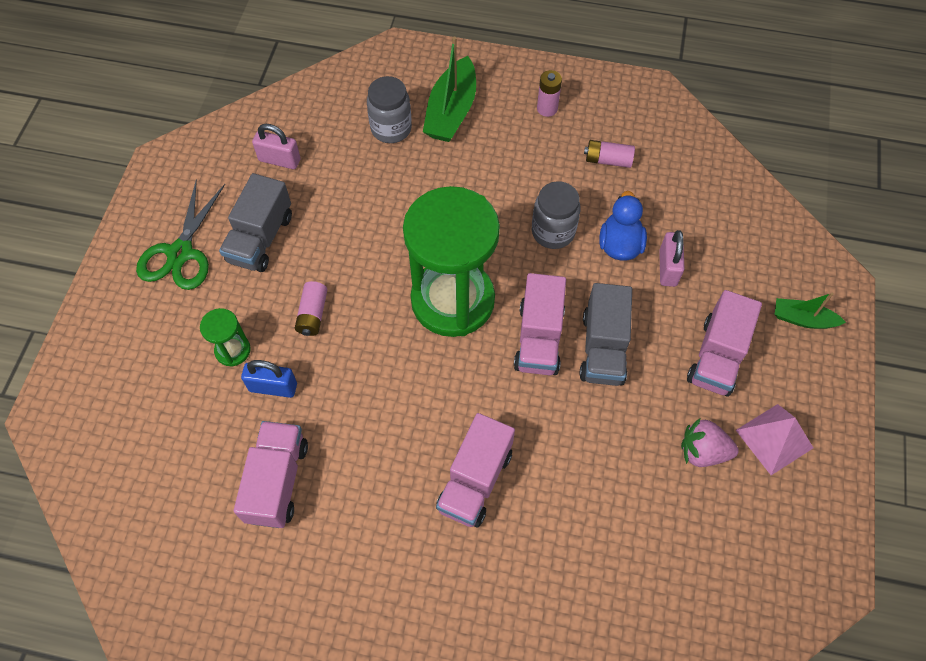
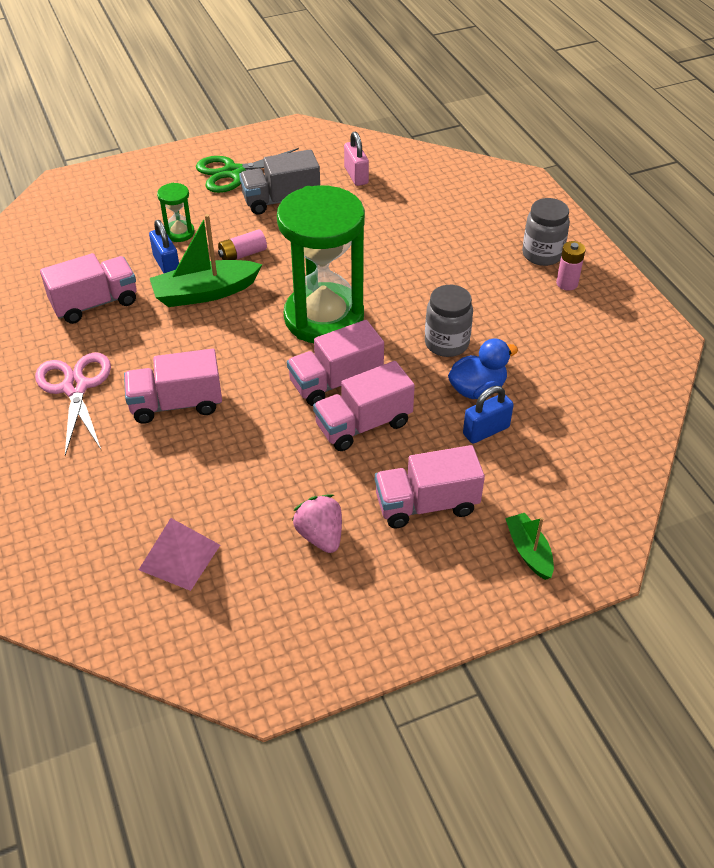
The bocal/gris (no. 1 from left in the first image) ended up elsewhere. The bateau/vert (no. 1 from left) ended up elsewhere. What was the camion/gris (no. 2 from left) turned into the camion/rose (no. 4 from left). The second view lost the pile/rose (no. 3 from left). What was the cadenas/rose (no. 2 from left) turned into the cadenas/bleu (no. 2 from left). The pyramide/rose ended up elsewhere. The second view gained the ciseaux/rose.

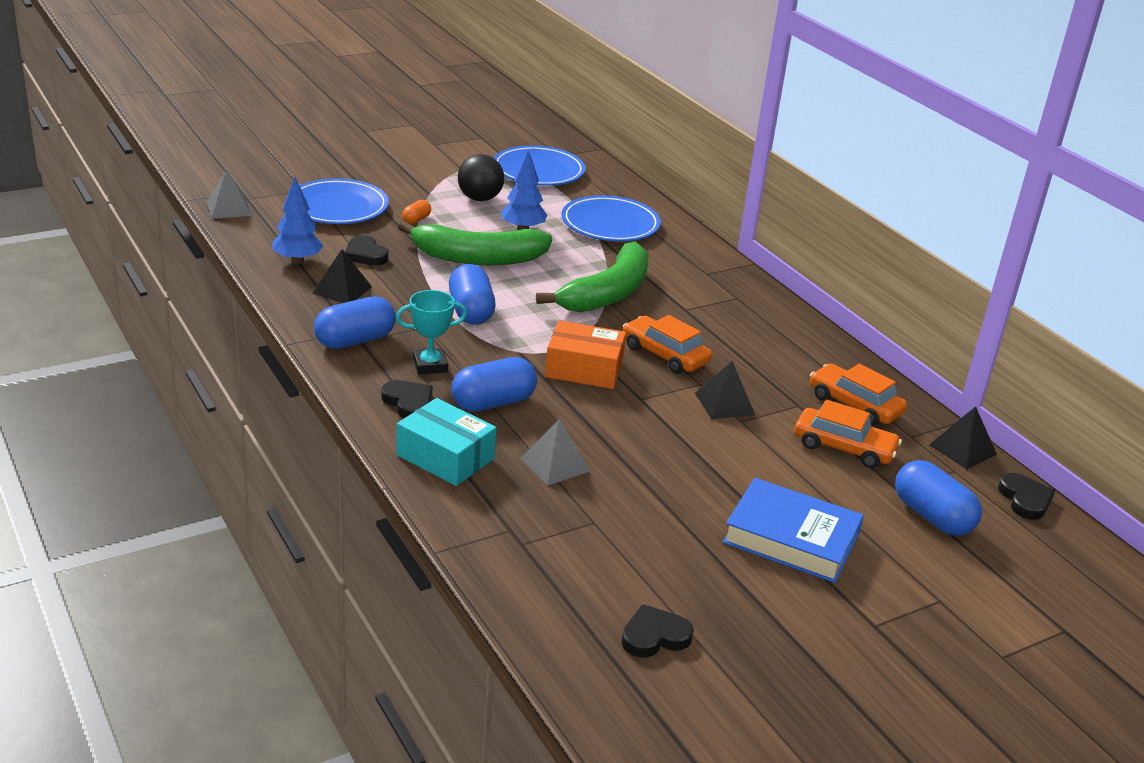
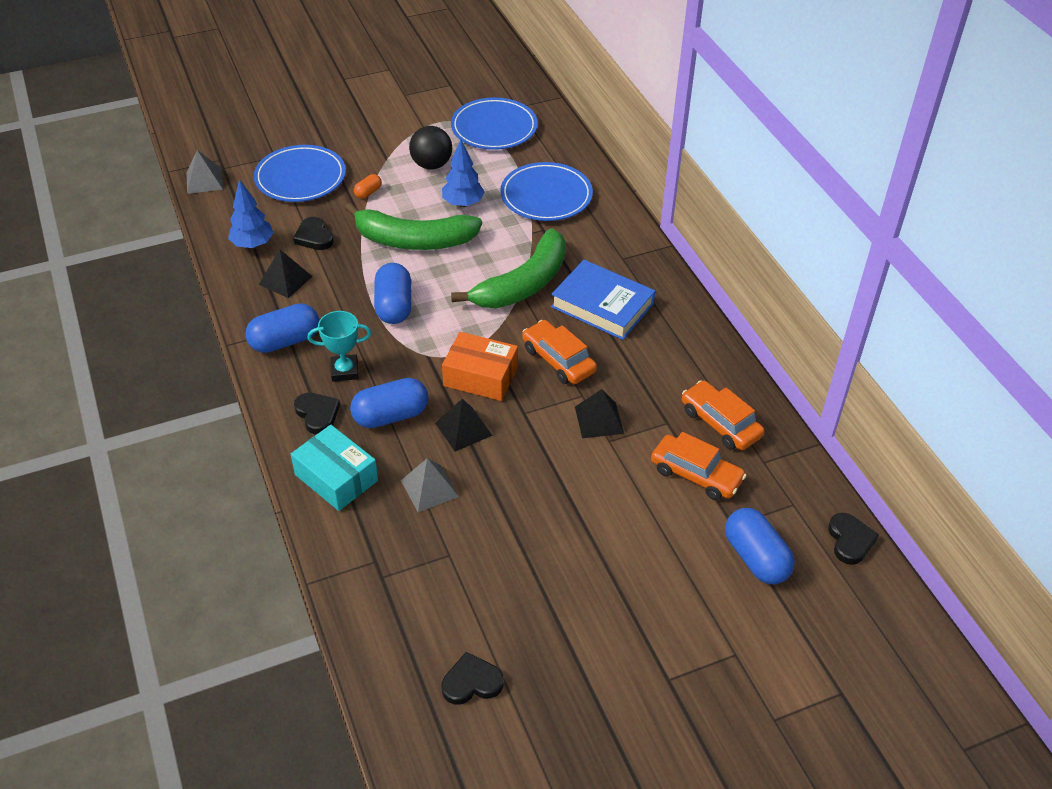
The livre/bleu ended up elsewhere. The pyramide/noir (no. 3 from left in the first image) ended up elsewhere.

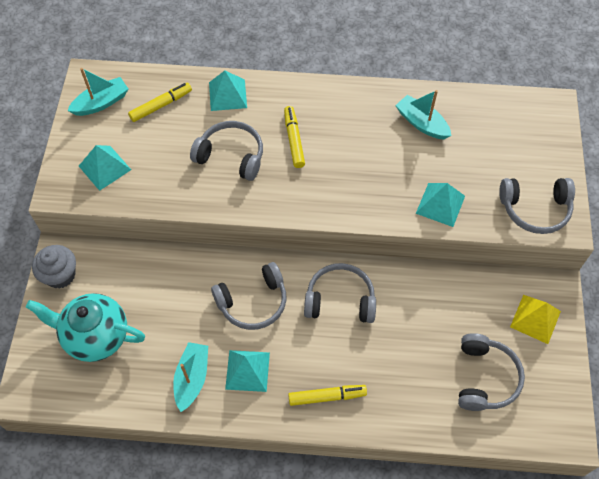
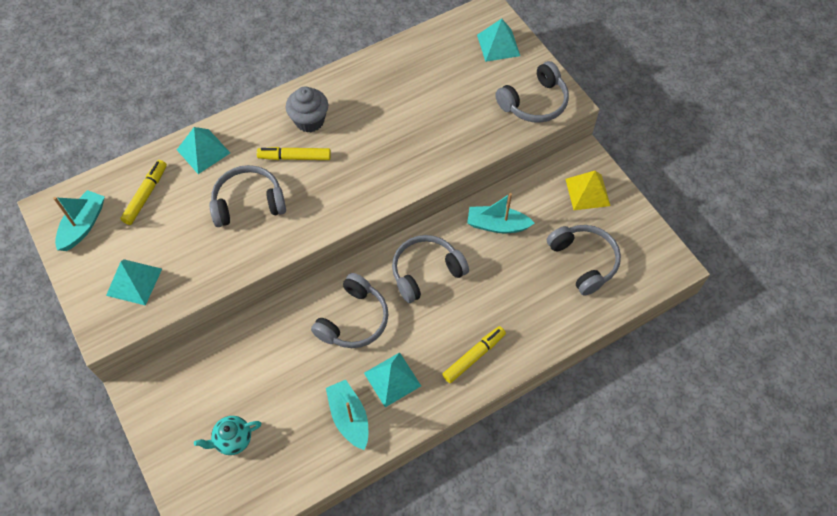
The size of the théière/turquoise changed by a factor of 0.53. The muffin/gris ended up elsewhere. The feutre/jaune (no. 2 from left) ended up facing another way, 45 degrees counterclockwise from before. The bateau/turquoise (no. 3 from left) ended up elsewhere. The pyramide/turquoise (no. 4 from left) ended up elsewhere.

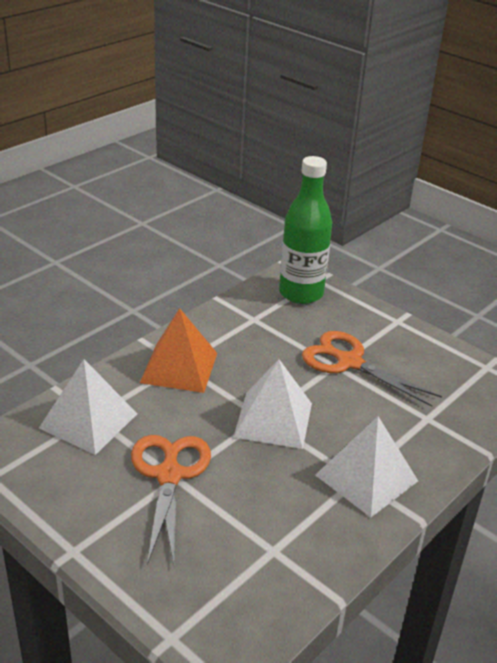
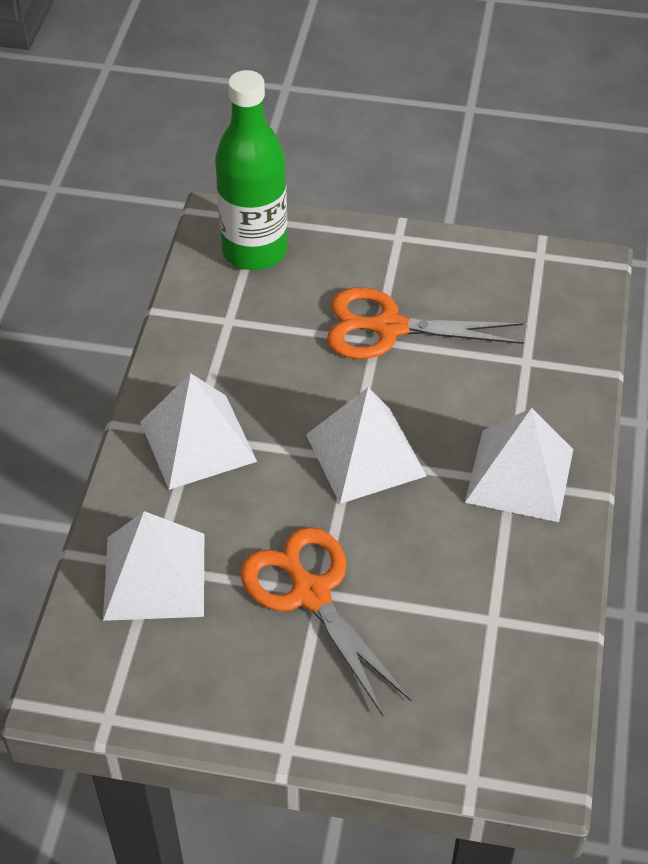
What was the pyramide/orange turned into the pyramide/blanc (no. 2 from left).

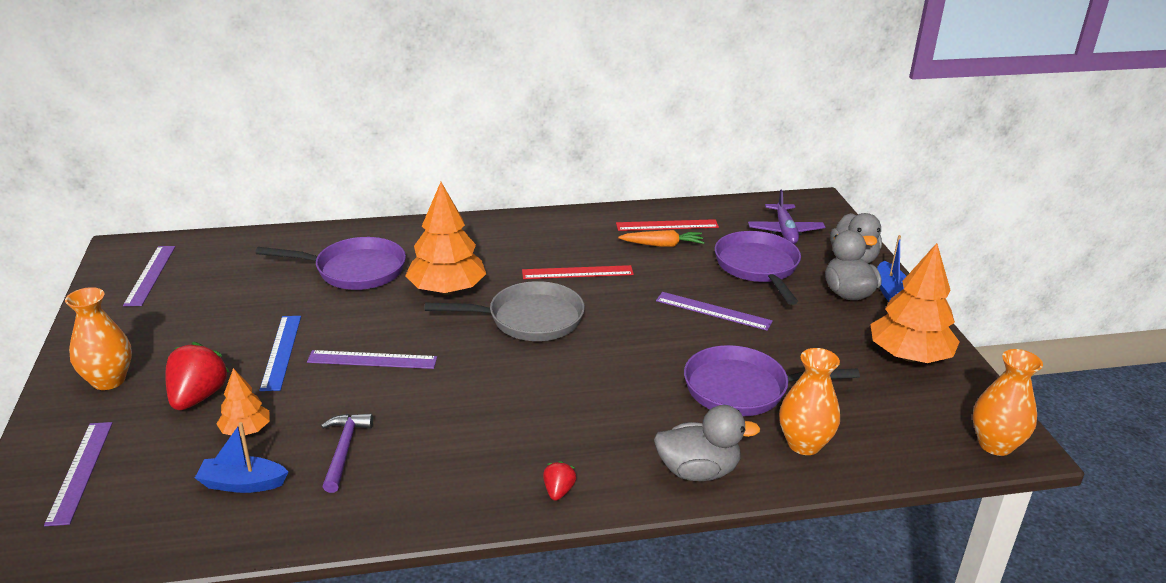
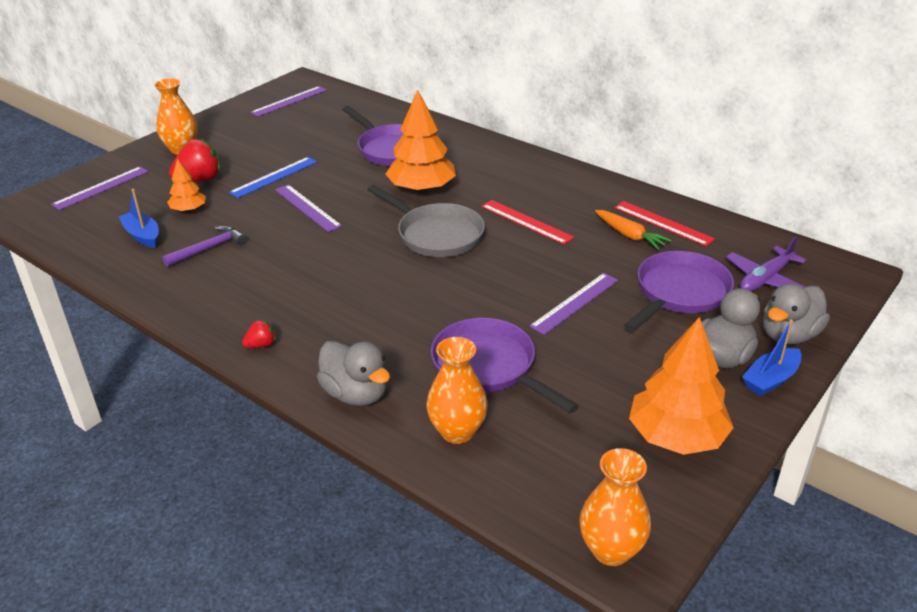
The règle/violet (no. 4 from left) ended up facing another way, 60 degrees clockwise from before.

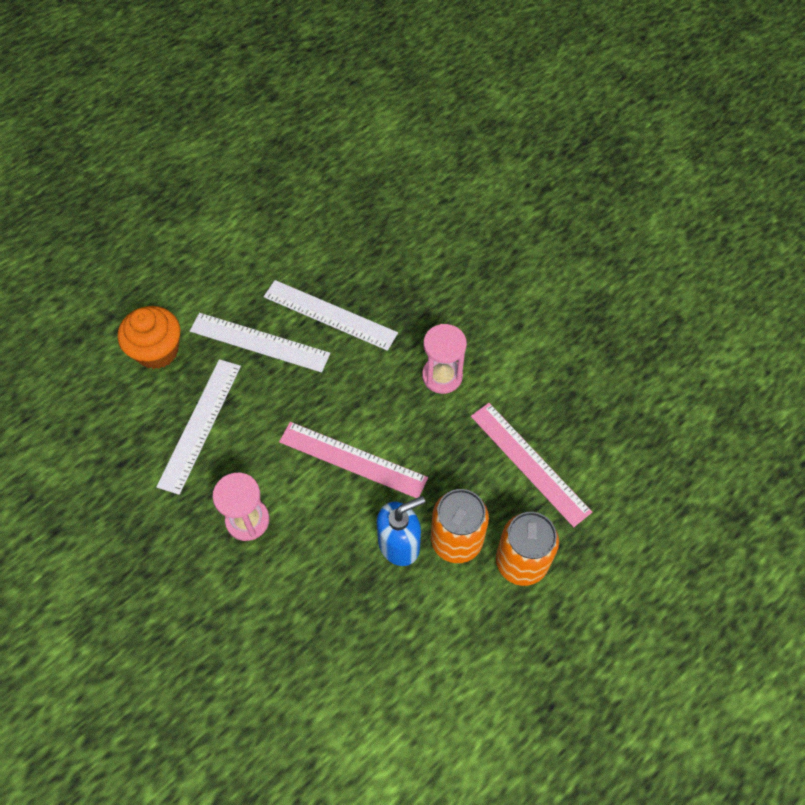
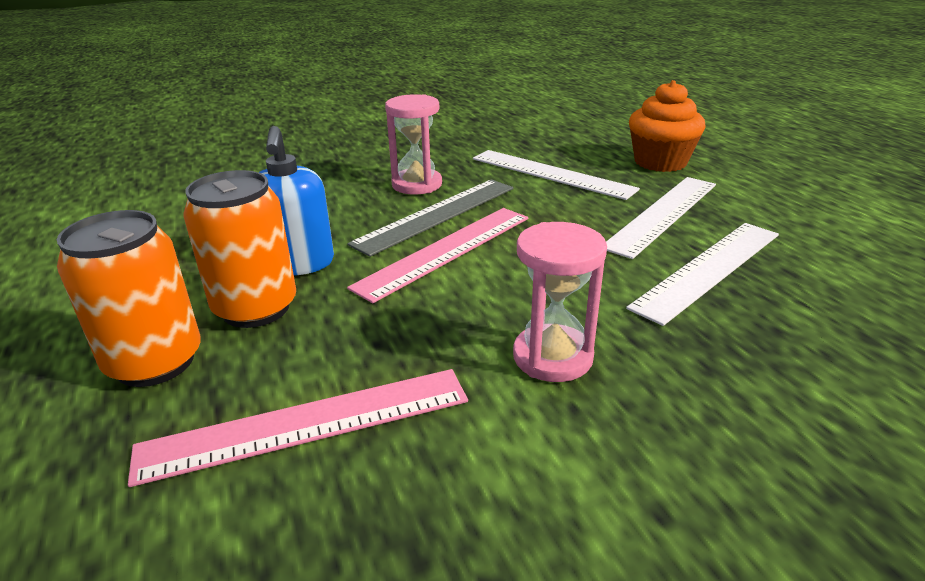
The second view gained the règle/gris.

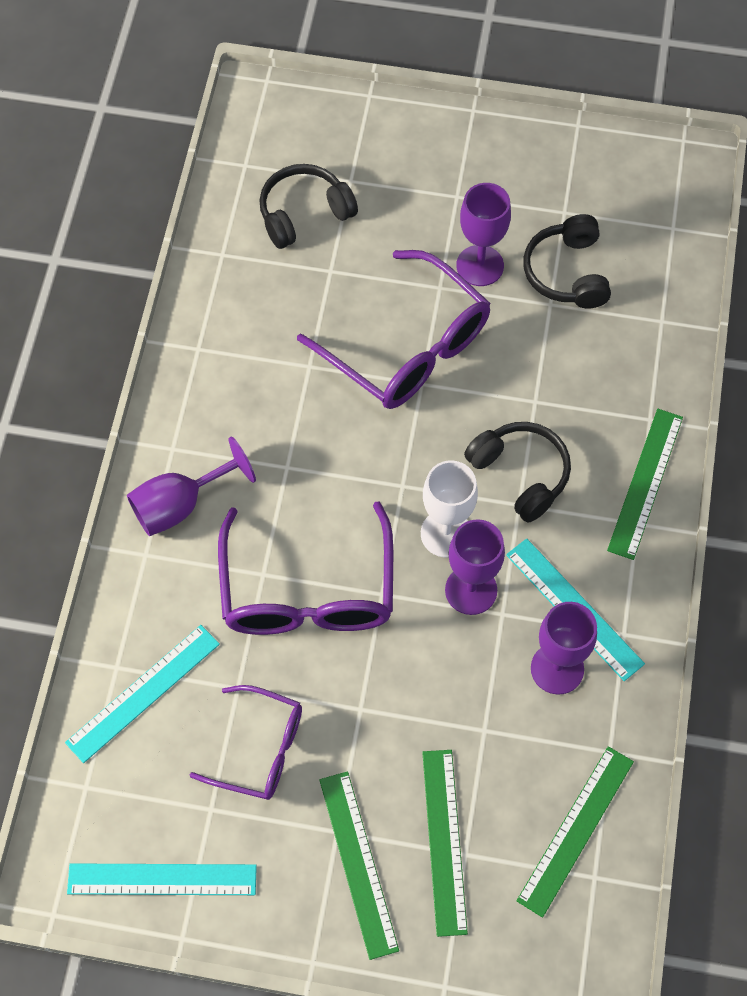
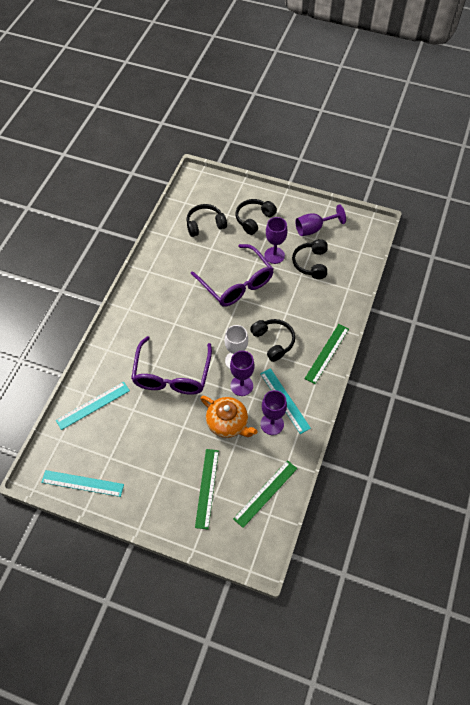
The verre à pied/violet (no. 1 from left in the first image) ended up elsewhere. The second view lost the lunettes/violet (no. 1 from left). The second view lost the règle/vert (no. 1 from left). The second view gained the théière/orange. The second view gained the casque audio/noir (no. 2 from left).

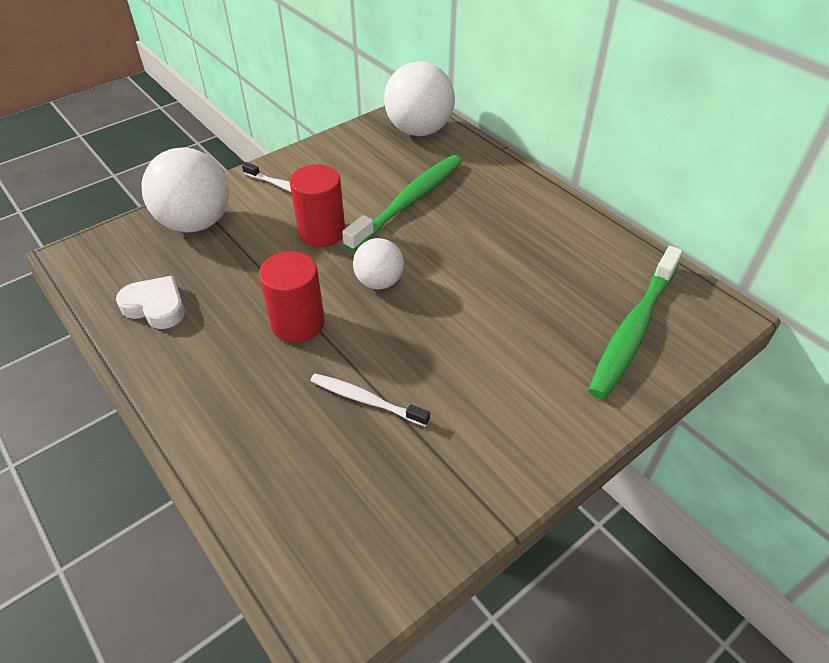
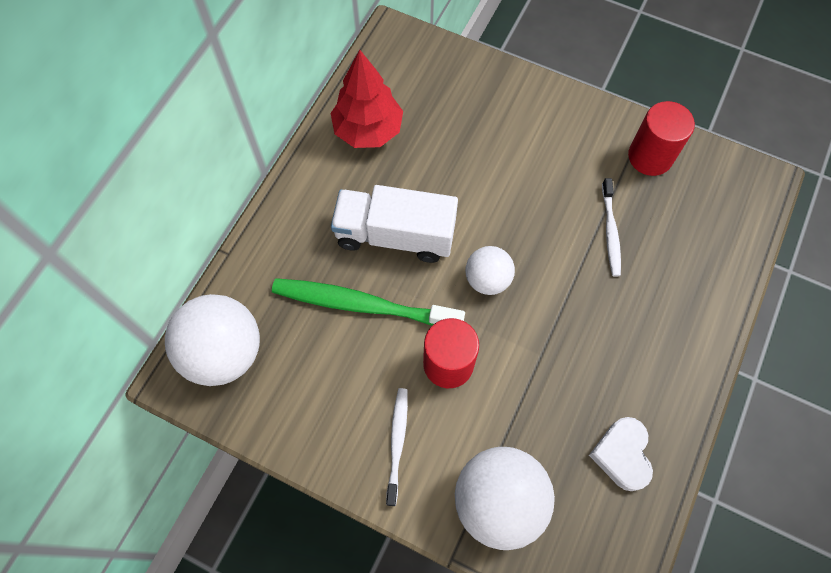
The cylindre/rouge (no. 1 from left in the first image) ended up elsewhere. The second view lost the brosse à dents/vert (no. 2 from left). The second view gained the arbre/rouge. The second view gained the camion/blanc.

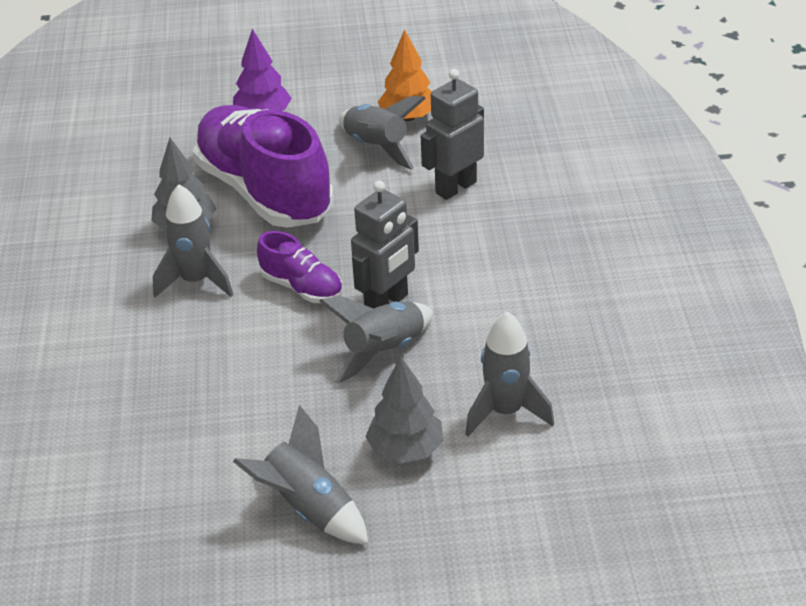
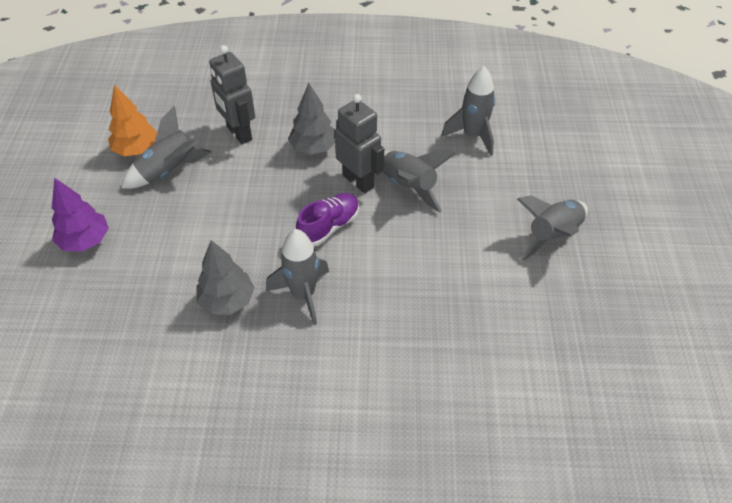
The second view lost the chaussure/violet (no. 1 from left). The arbre/gris (no. 2 from left) ended up elsewhere.

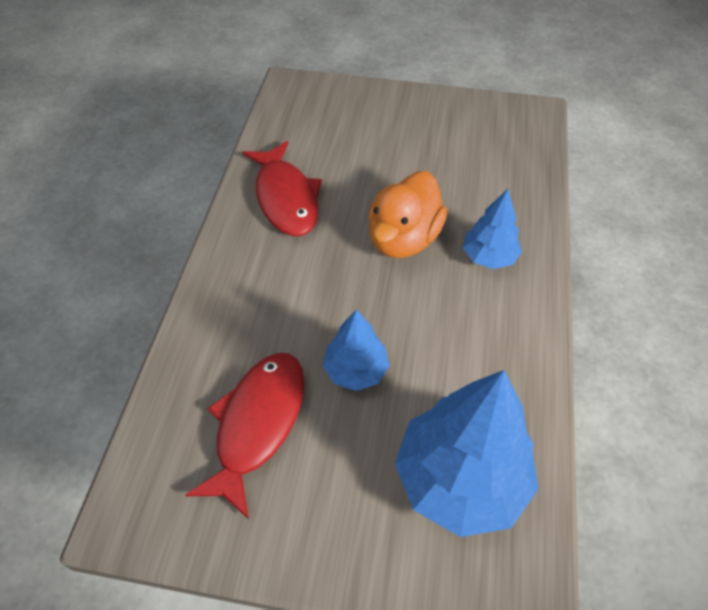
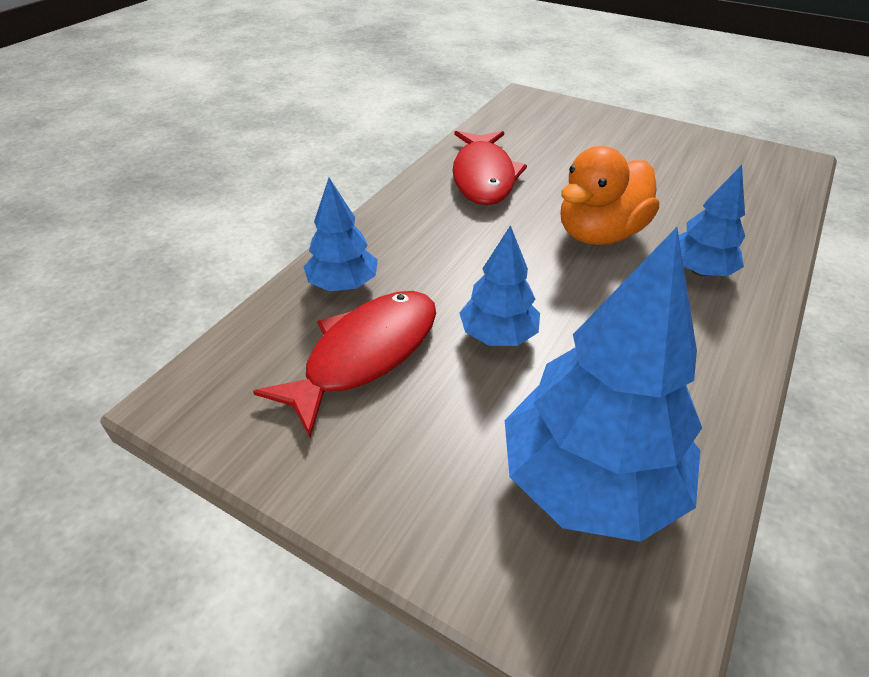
The second view gained the arbre/bleu (no. 1 from left).

